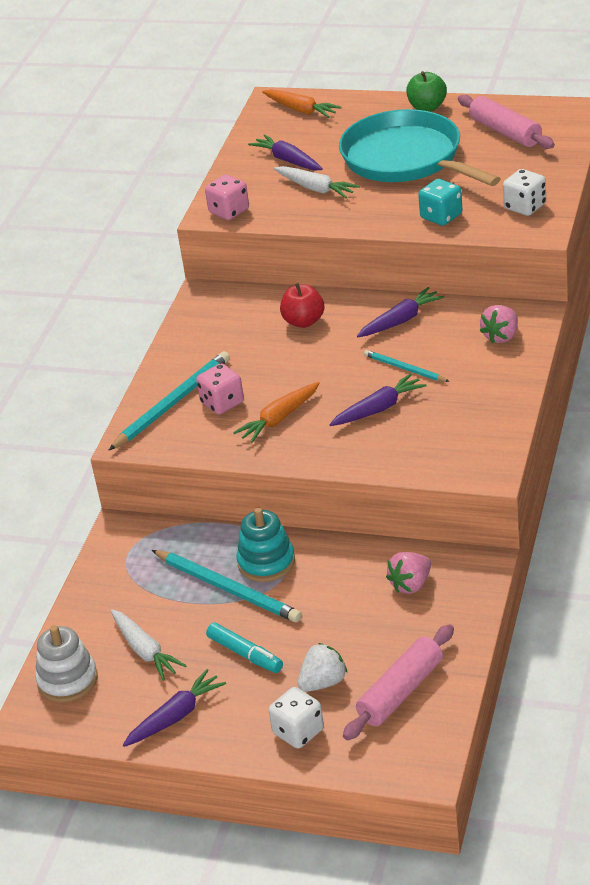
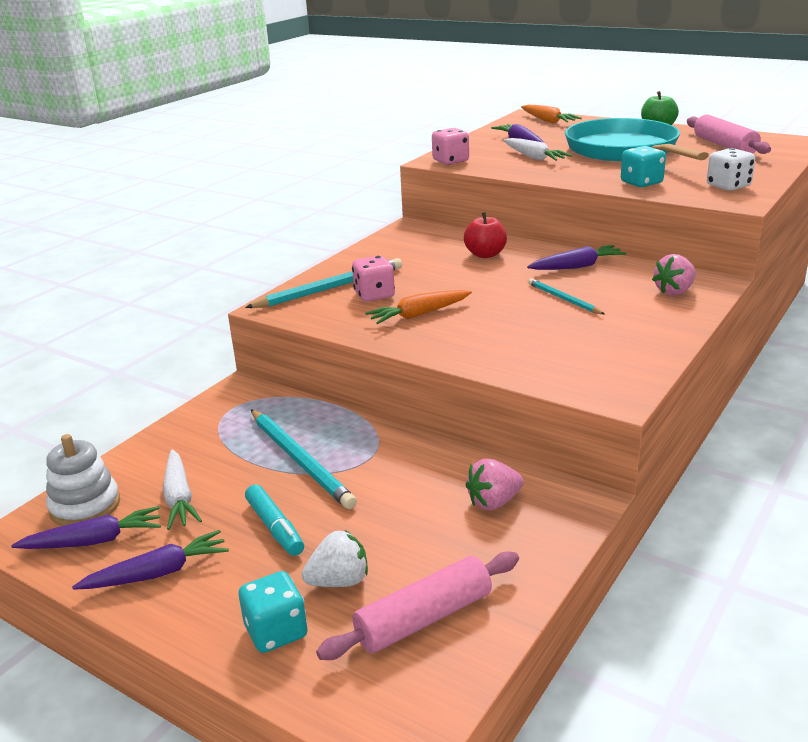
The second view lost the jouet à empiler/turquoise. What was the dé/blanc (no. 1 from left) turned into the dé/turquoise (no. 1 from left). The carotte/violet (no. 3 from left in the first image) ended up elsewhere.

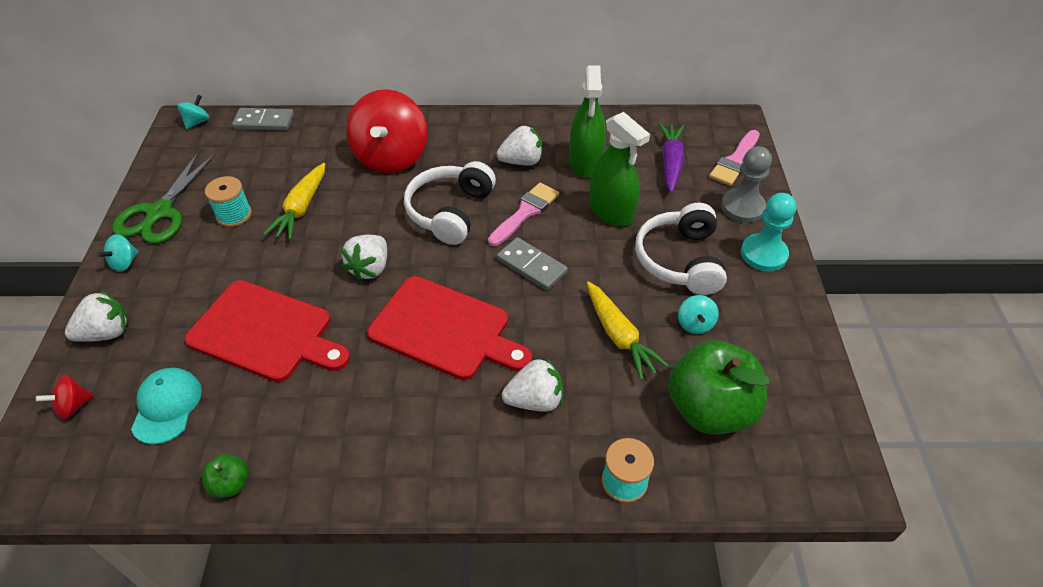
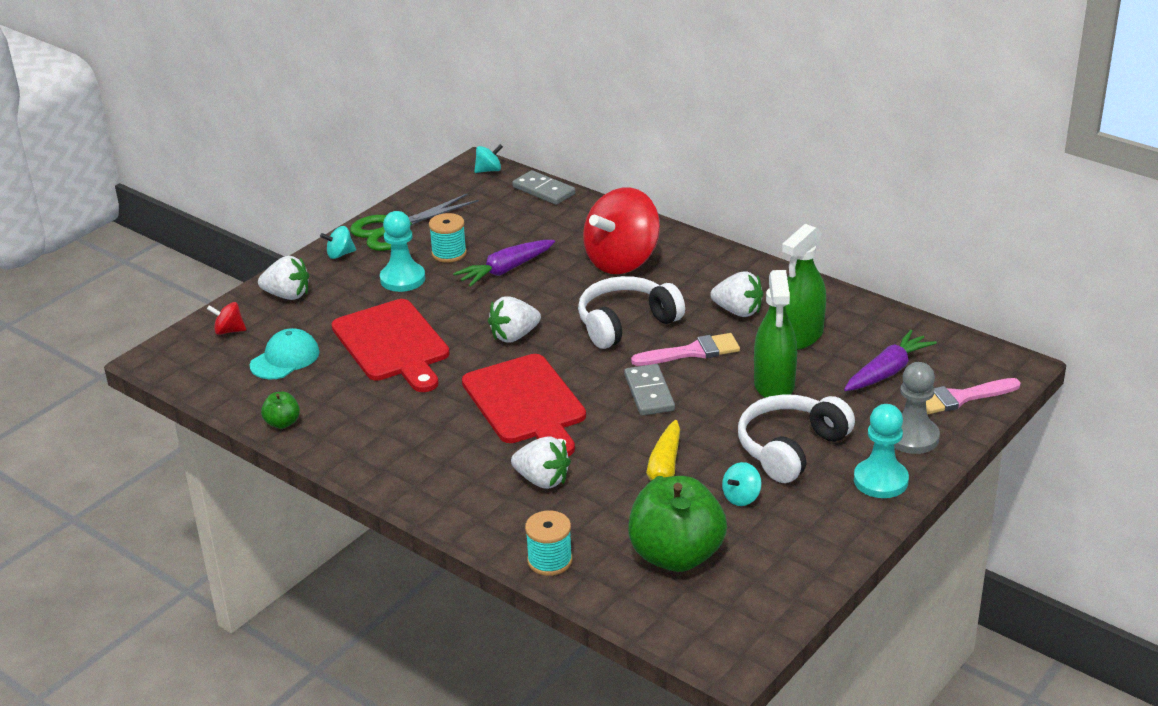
What was the carotte/jaune (no. 1 from left) turned into the carotte/violet (no. 1 from left). The second view gained the pion/turquoise (no. 1 from left).

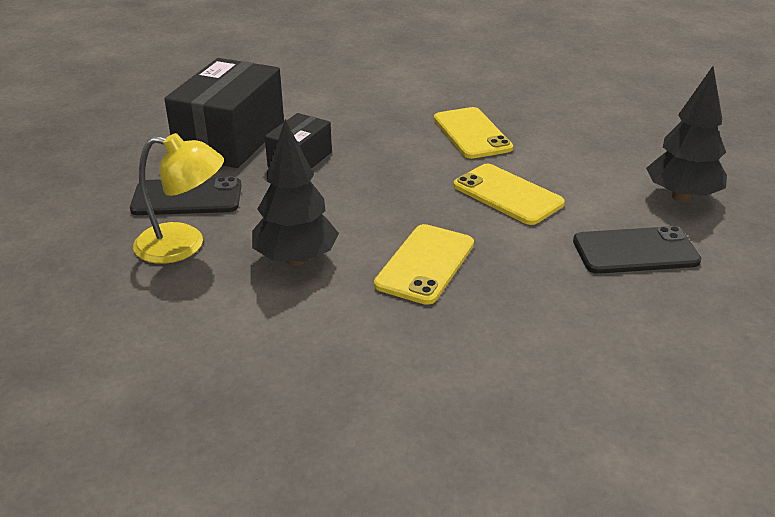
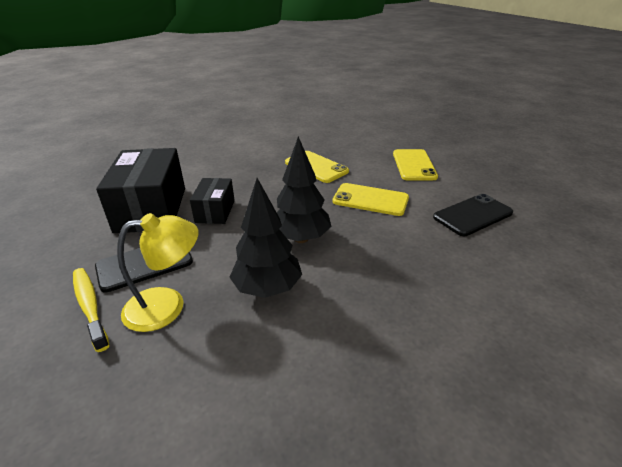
The téléphone/jaune (no. 1 from left in the first image) ended up elsewhere. The arbre/noir (no. 2 from left) ended up elsewhere. The second view gained the brosse à dents/jaune.

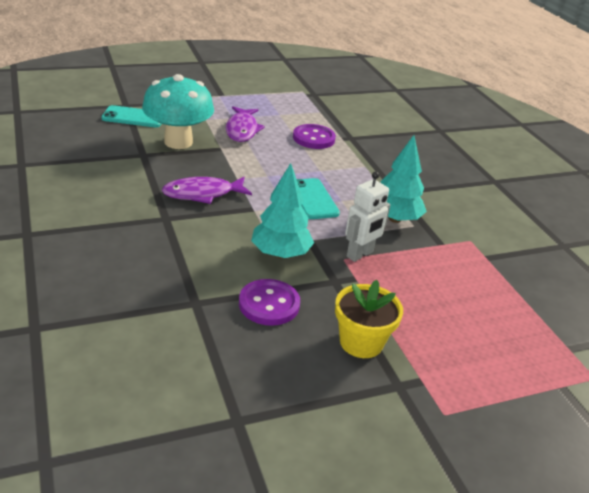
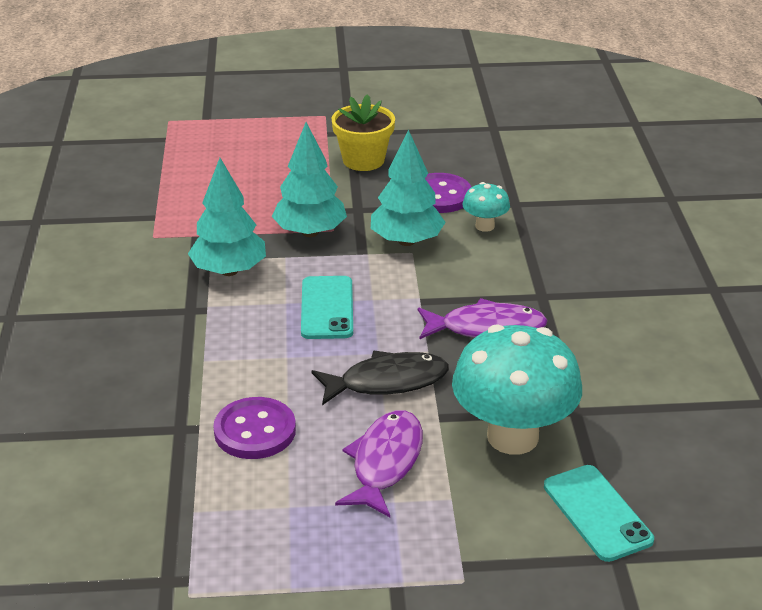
The téléphone/turquoise (no. 1 from left in the first image) ended up facing another way, 45 degrees clockwise from before. Where the robot/blanc stood, the arbre/turquoise (no. 2 from left) came to stand. The second view gained the poisson/noir. The second view gained the champignon/turquoise (no. 1 from left).

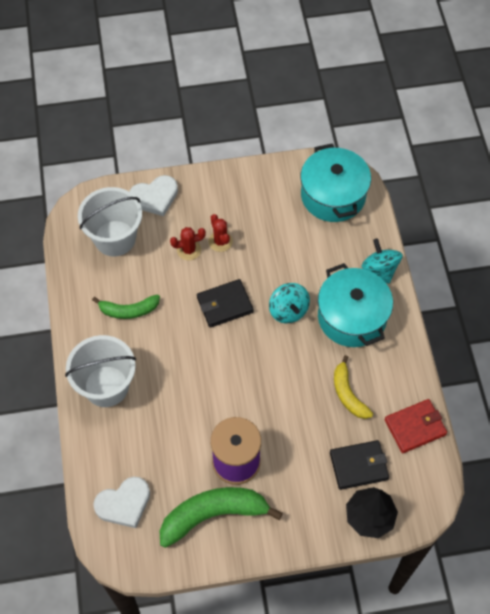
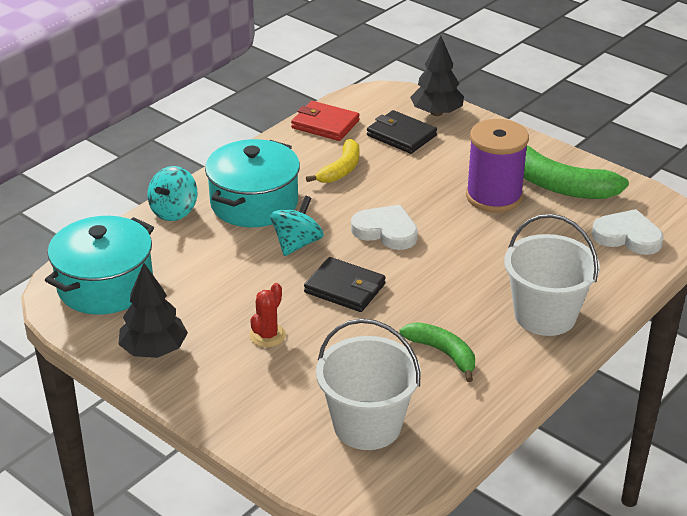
The cœur/blanc (no. 2 from left in the first image) ended up elsewhere. The second view lost the cactus/rouge (no. 1 from left). The second view gained the arbre/noir (no. 1 from left).

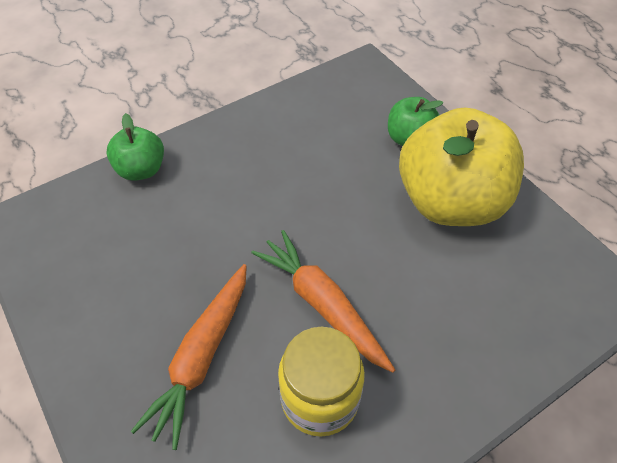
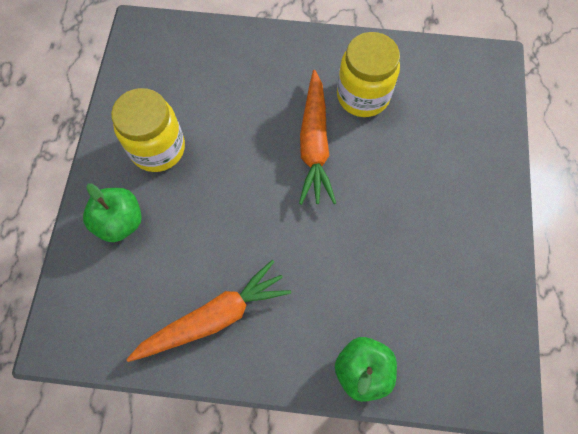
The carotte/orange (no. 1 from left) ended up elsewhere. Where the pomme/jaune stood, the bocal/jaune (no. 1 from left) came to stand.

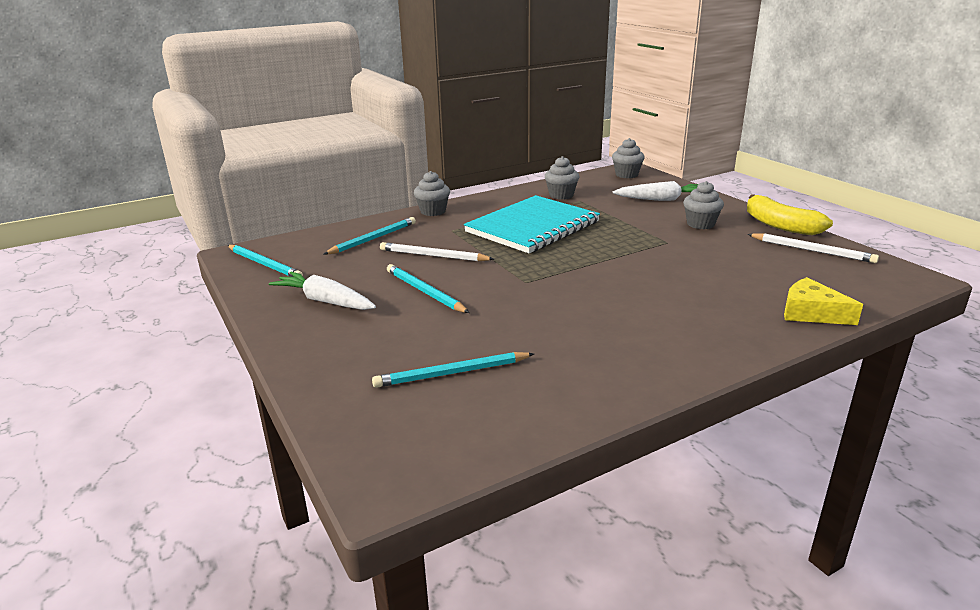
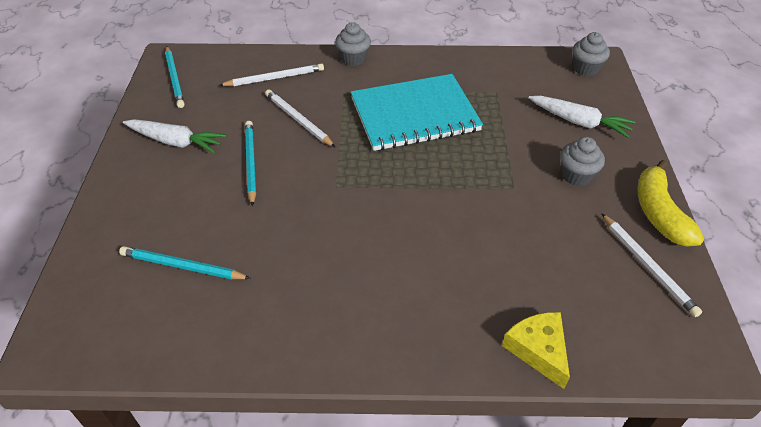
The carotte/blanc (no. 1 from left) ended up facing another way, 135 degrees clockwise from before. What was the crayon/turquoise (no. 2 from left) turned into the crayon/blanc (no. 1 from left). The second view lost the muffin/gris (no. 2 from left).

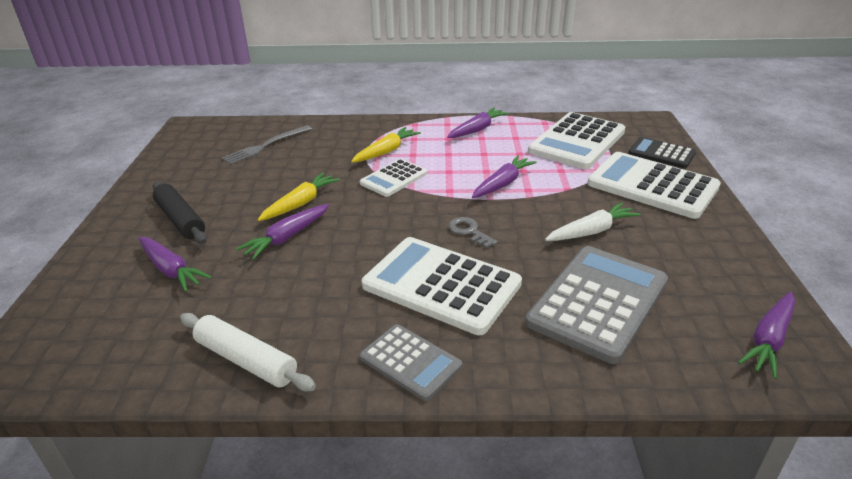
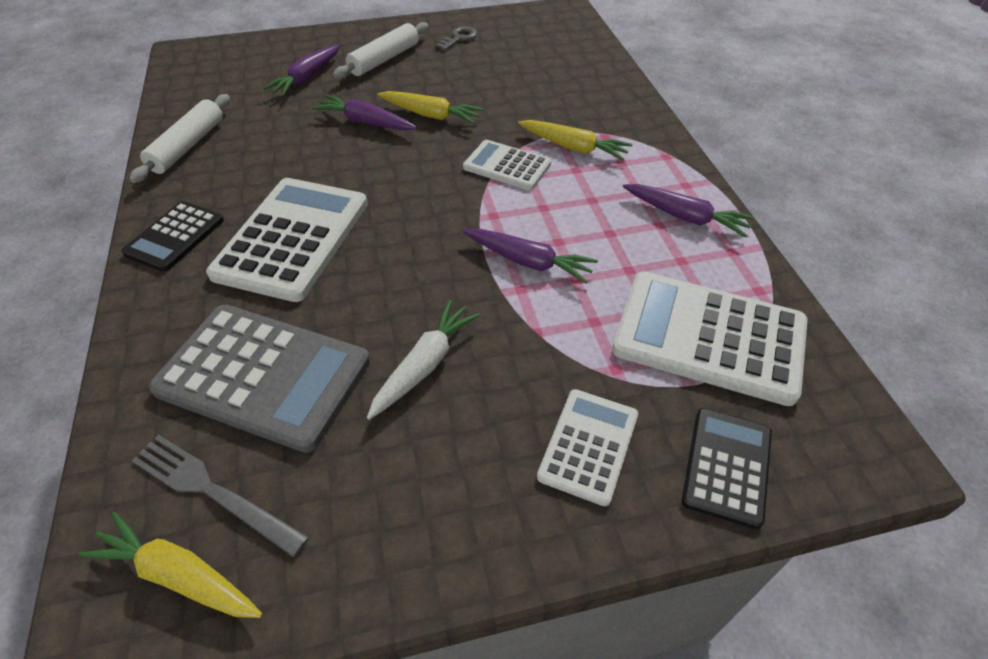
What was the rouleau à pâtisserie/noir turned into the rouleau à pâtisserie/blanc (no. 2 from left). The fourchette/gris ended up elsewhere. What was the calculatrice/gris (no. 1 from left) turned into the calculatrice/noir (no. 1 from left). The clé/gris ended up elsewhere. The carotte/blanc ended up facing another way, 105 degrees counterclockwise from before. The size of the calculatrice/blanc (no. 4 from left in the first image) changed by a factor of 0.56. What was the carotte/violet (no. 5 from left) turned into the carotte/jaune (no. 1 from left).

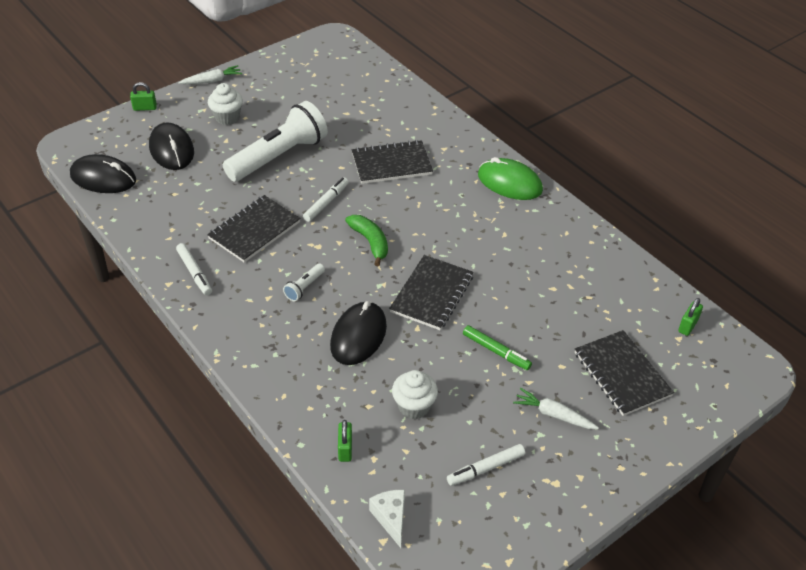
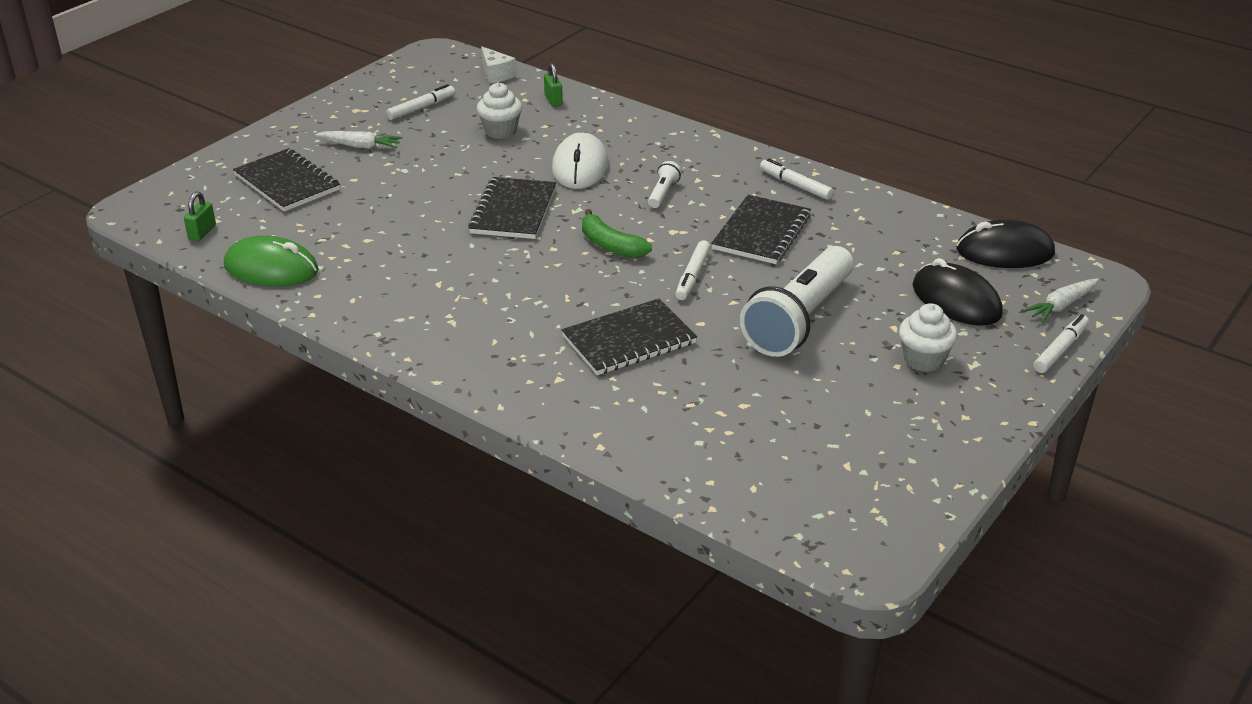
Where the cadenas/vert (no. 1 from left) stood, the feutre/blanc (no. 4 from left) came to stand. The carotte/blanc (no. 1 from left in the first image) ended up elsewhere. What was the souris/noir (no. 3 from left) turned into the souris/blanc. The second view lost the feutre/vert. The souris/vert ended up elsewhere.

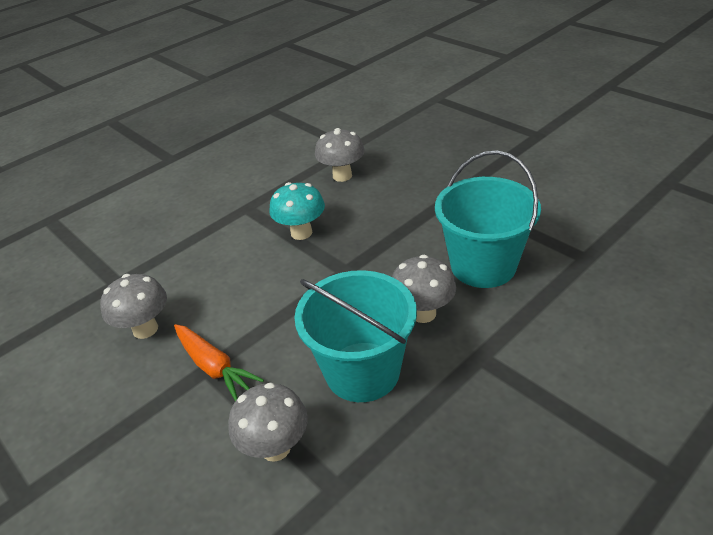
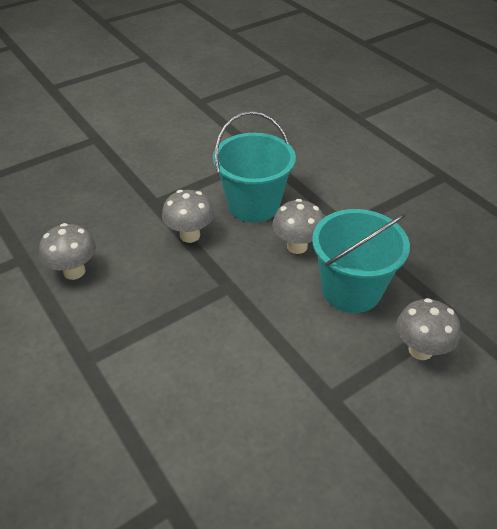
The champignon/gris (no. 1 from left in the first image) ended up elsewhere. The second view lost the carotte/orange. The second view lost the champignon/turquoise.

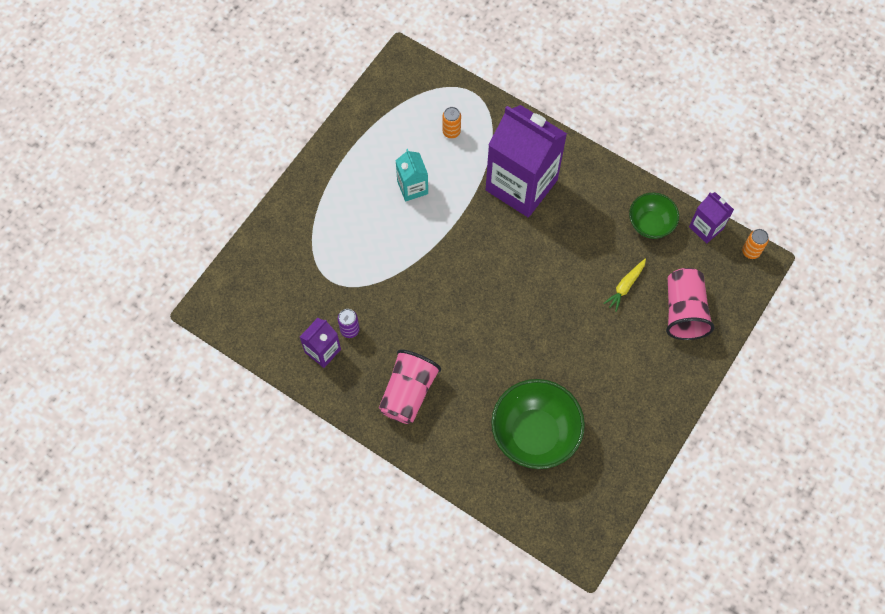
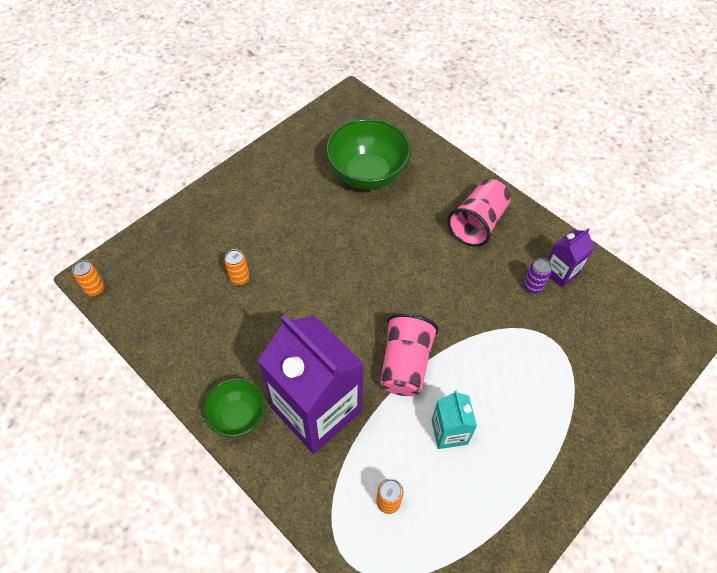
Where the carotte/jaune stood, the canette/orange (no. 2 from left) came to stand. The bol/vert (no. 2 from left in the first image) ended up elsewhere. The gobelet/rose (no. 2 from left in the first image) ended up elsewhere. The second view lost the brique de lait/violet (no. 3 from left).

